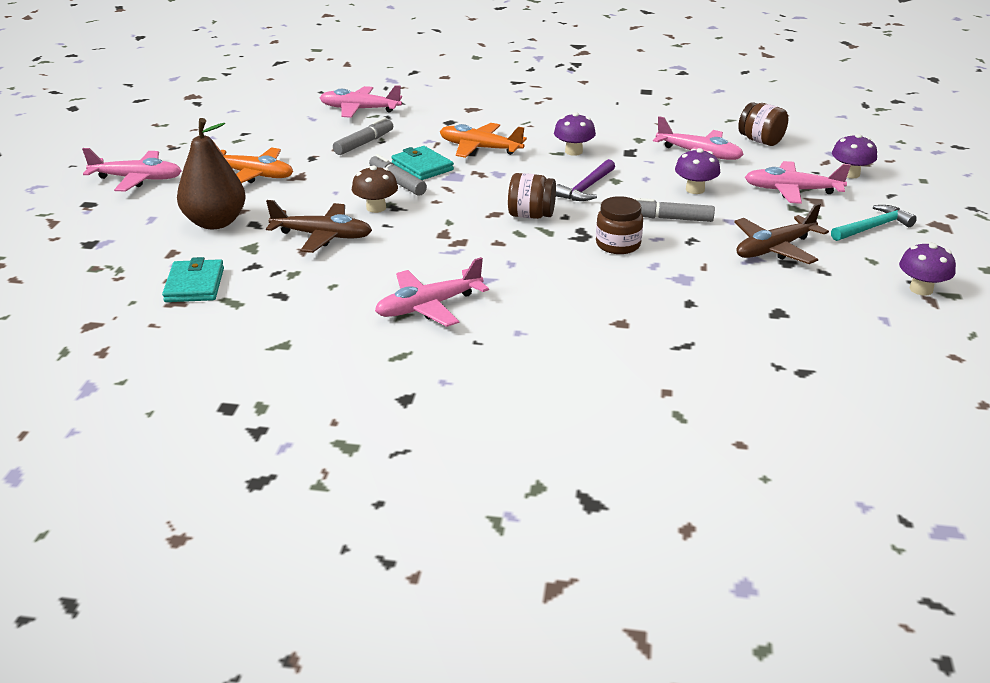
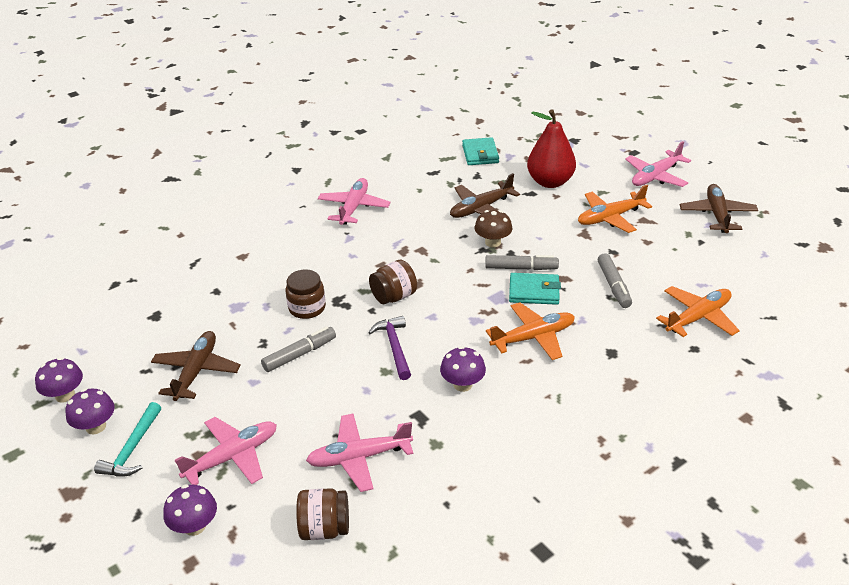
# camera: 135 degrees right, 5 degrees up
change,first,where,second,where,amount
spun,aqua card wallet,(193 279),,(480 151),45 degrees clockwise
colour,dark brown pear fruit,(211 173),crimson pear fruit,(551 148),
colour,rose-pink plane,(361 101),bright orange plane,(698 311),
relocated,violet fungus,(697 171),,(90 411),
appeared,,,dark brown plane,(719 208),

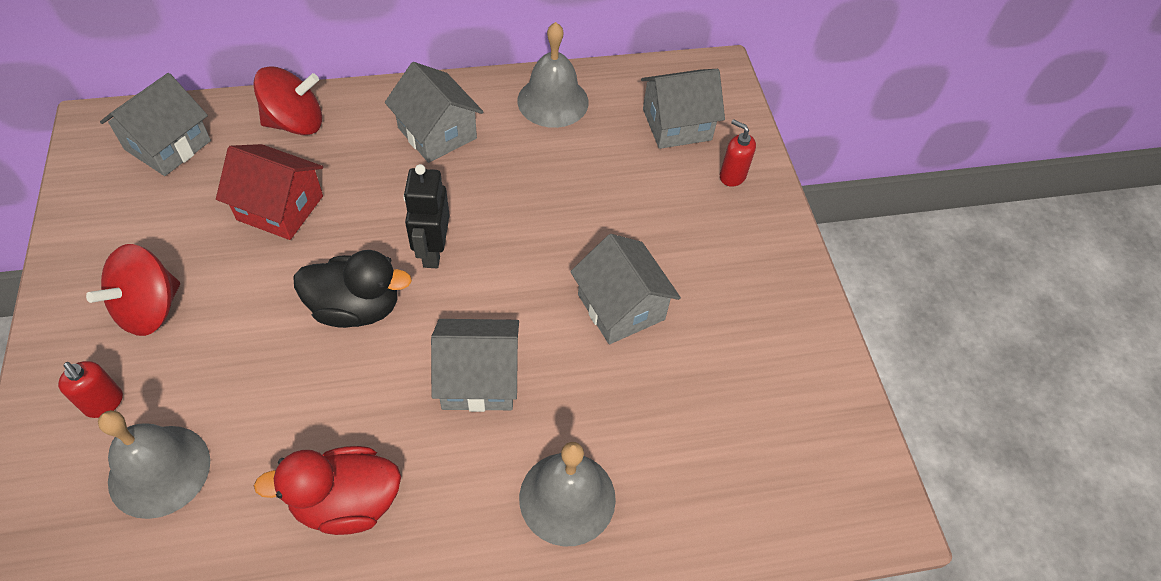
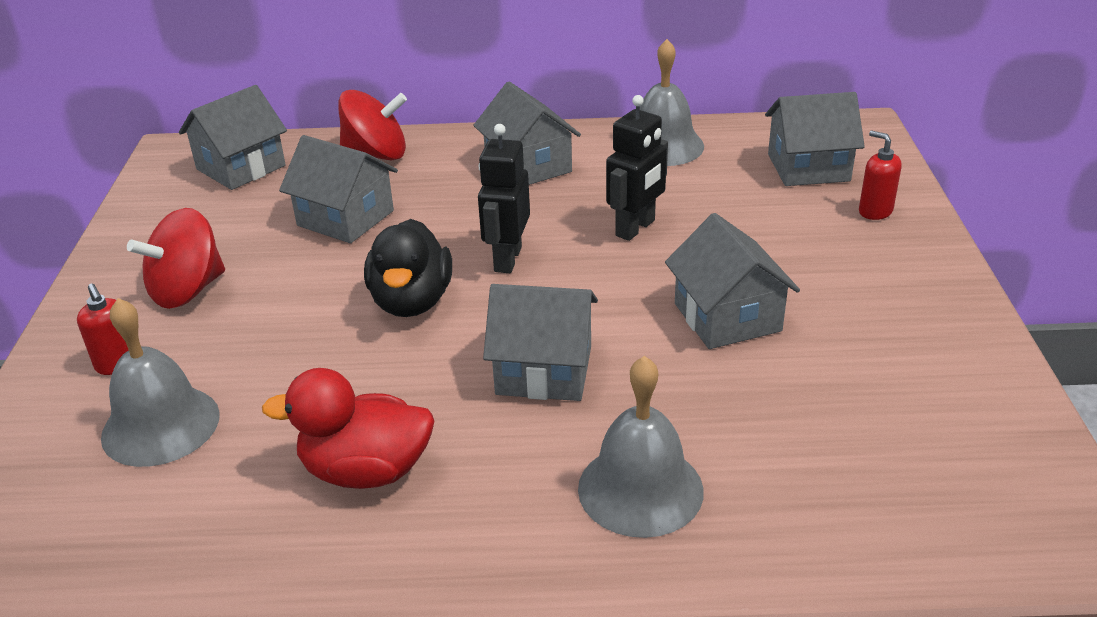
# camera: 15 degrees right, 20 degrees down
change,first,where,second,where,amount
colour,crimson house,(269 192),gray house,(338 189),
spun,black rubber duck,(352 289),,(408 268),75 degrees clockwise
appeared,,,black robot,(637 168),

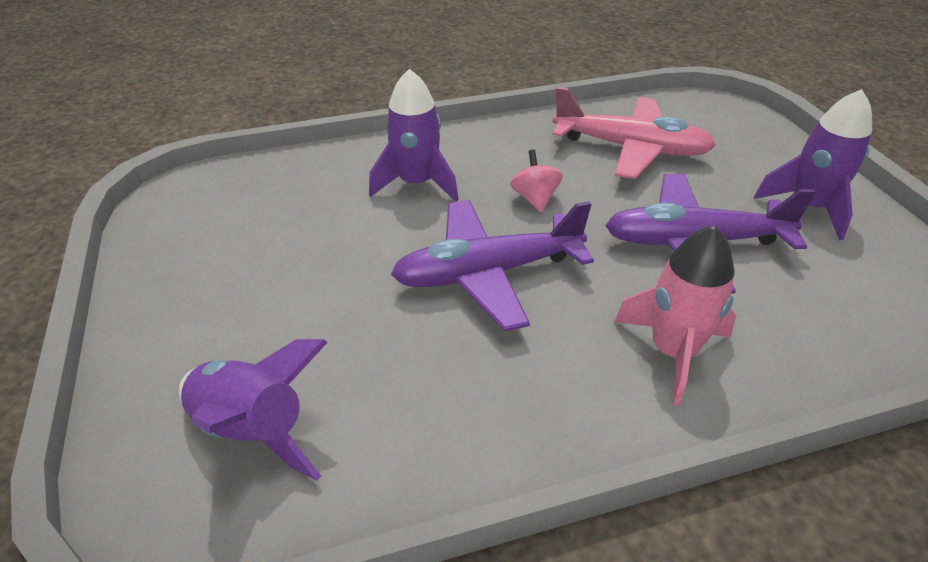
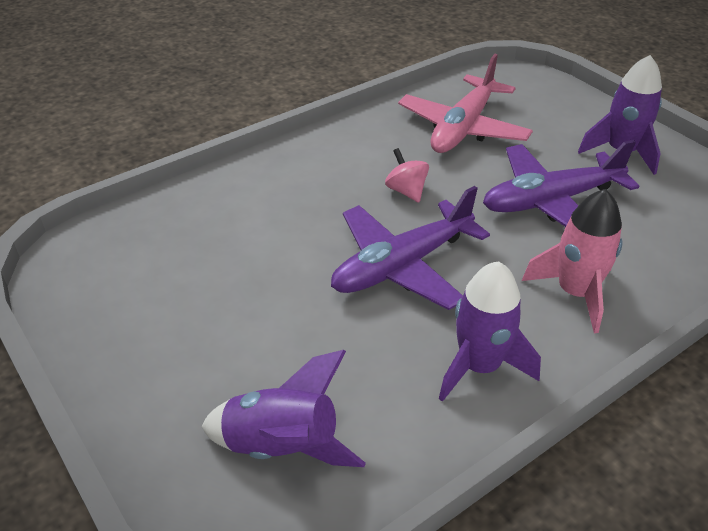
# camera: 20 degrees left, 0 degrees up
change,first,where,second,where,amount
relocated,violet spaceship,(414 135),,(490 331),
spun,rose-pink plane,(634 133),,(465 103),120 degrees clockwise

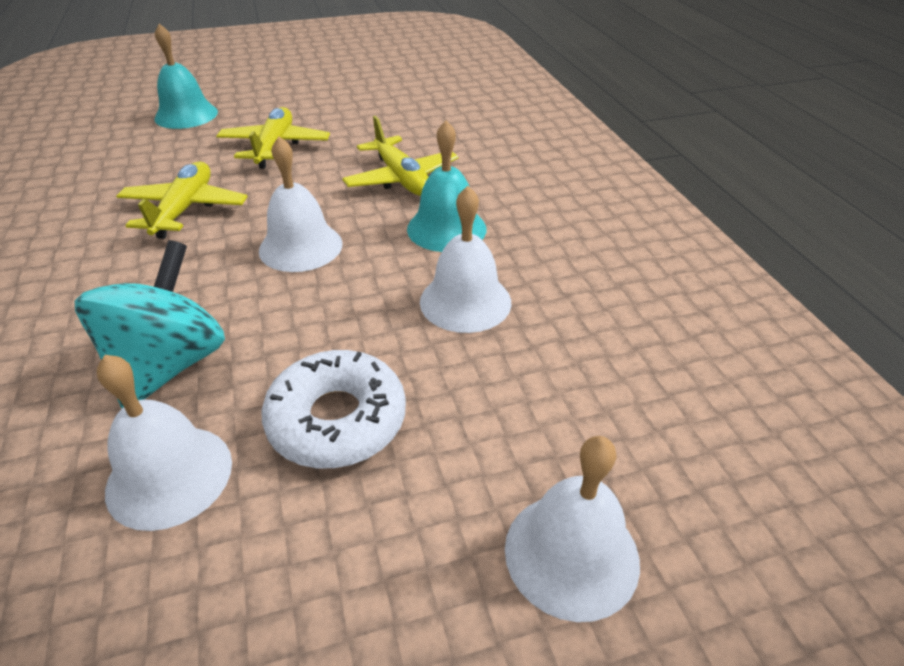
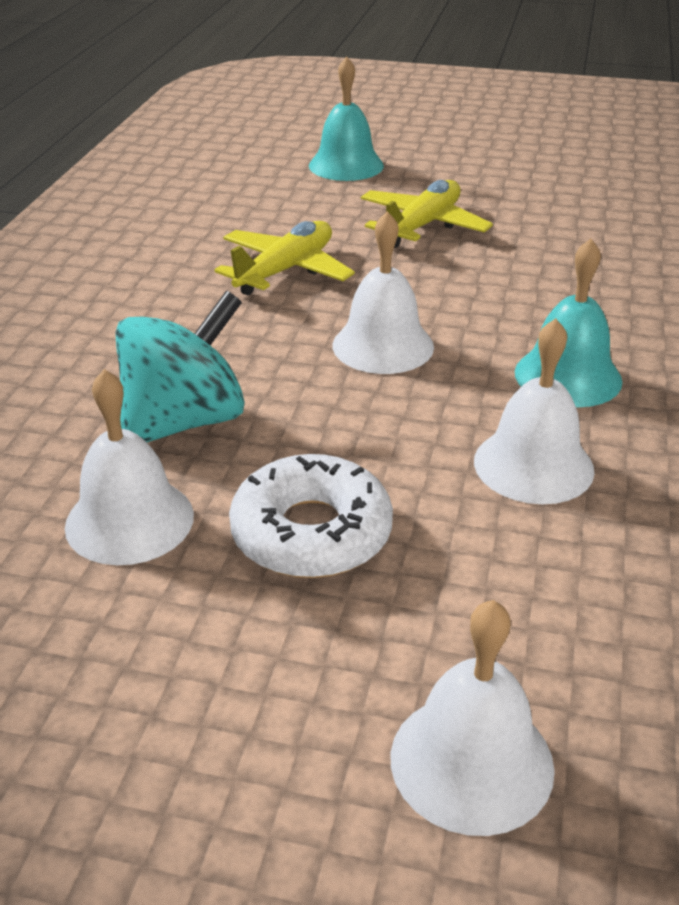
# camera: 30 degrees right, 5 degrees down
change,first,where,second,where,amount
missing,yellow plane,(400 156),,,

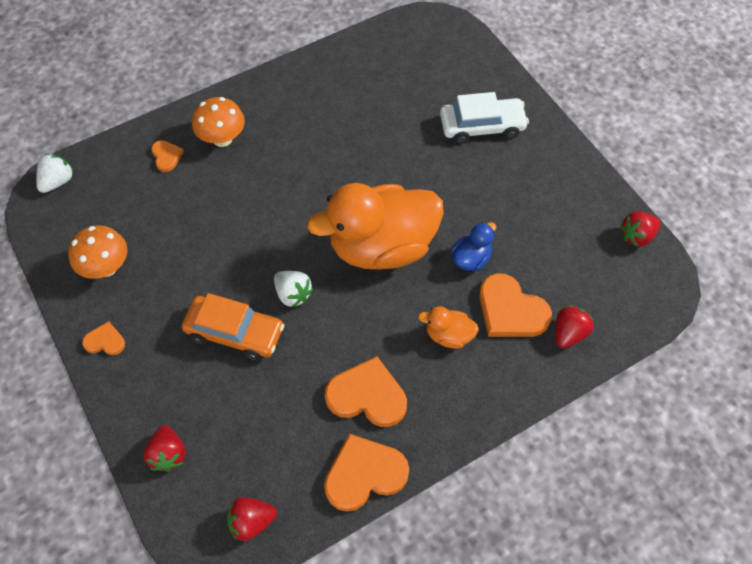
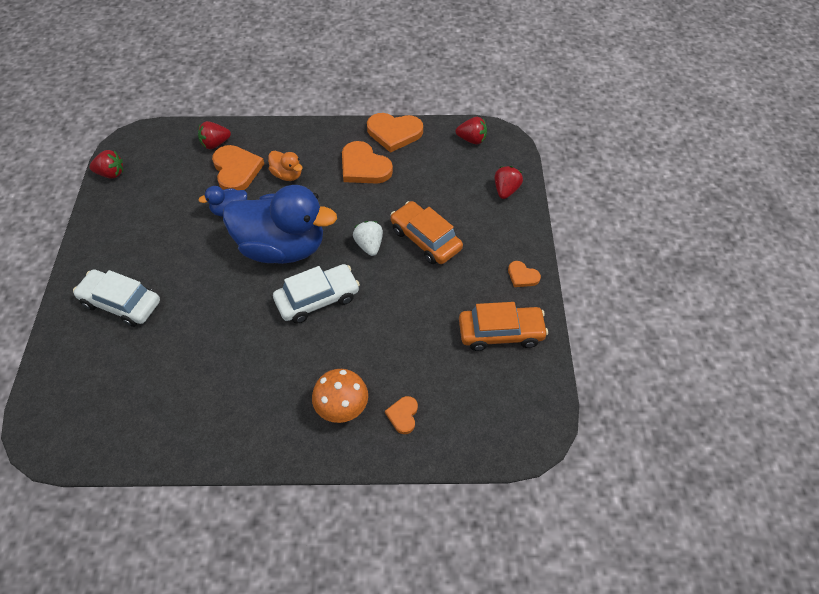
# camera: 150 degrees left, 5 degrees down
change,first,where,second,where,amount
missing,white toy strawberry,(54 173),,,
exchanged,bright orange fungus,(97 252),bright orange toy car,(503 326),
colour,bright orange rubber duck,(375 226),cobalt rubber duck,(280 224),
appeared,,,white toy car,(316 293),

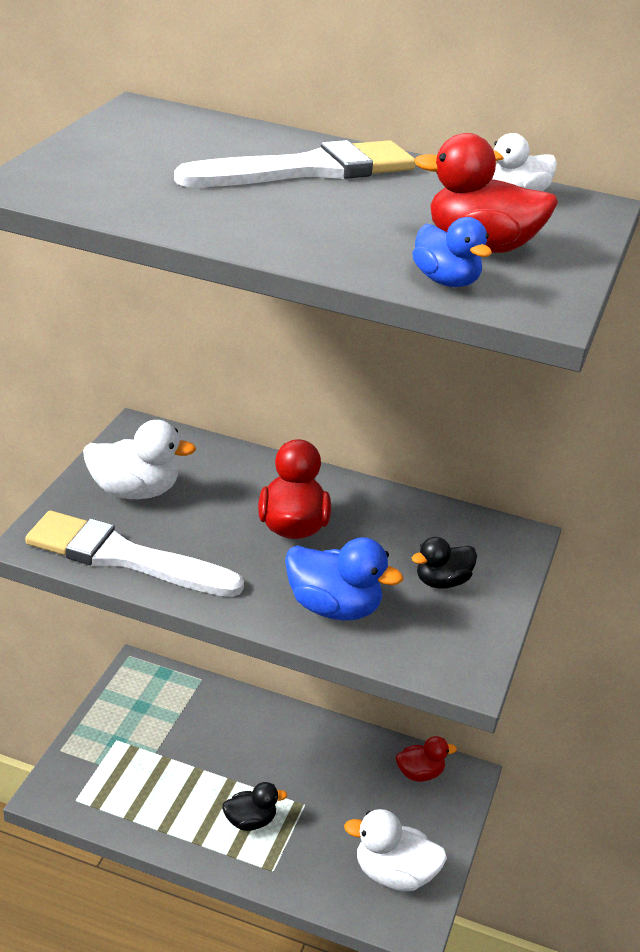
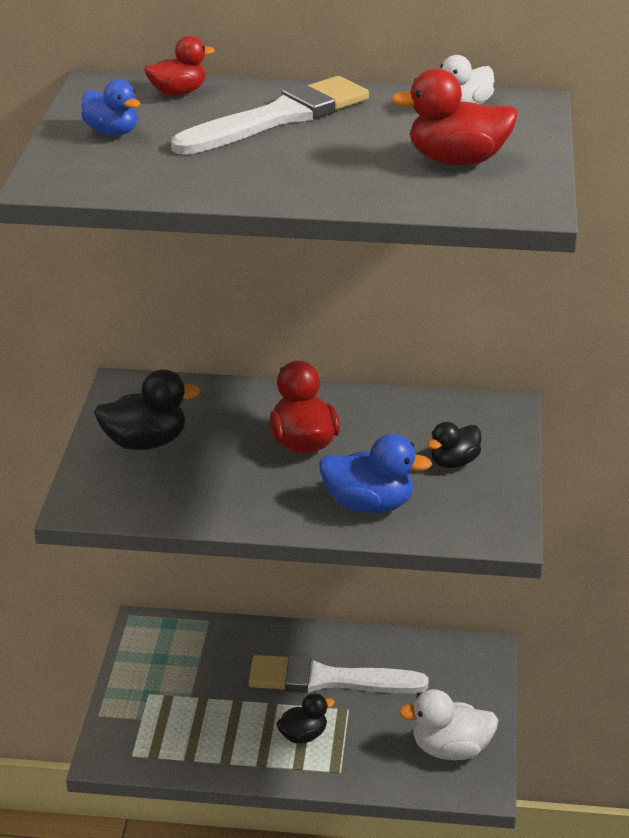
# camera: 10 degrees left, 0 degrees up
change,first,where,second,where,amount
relocated,white paintbrush,(134 554),,(339 673),
colour,white rubber duck,(139 459),black rubber duck,(147 409),
relocated,crimson rubber duck,(426 759),,(179 66),
relocated,cobalt rubber duck,(452 252),,(110 107),

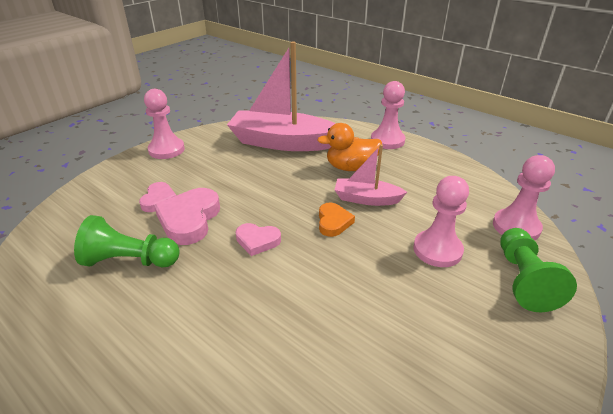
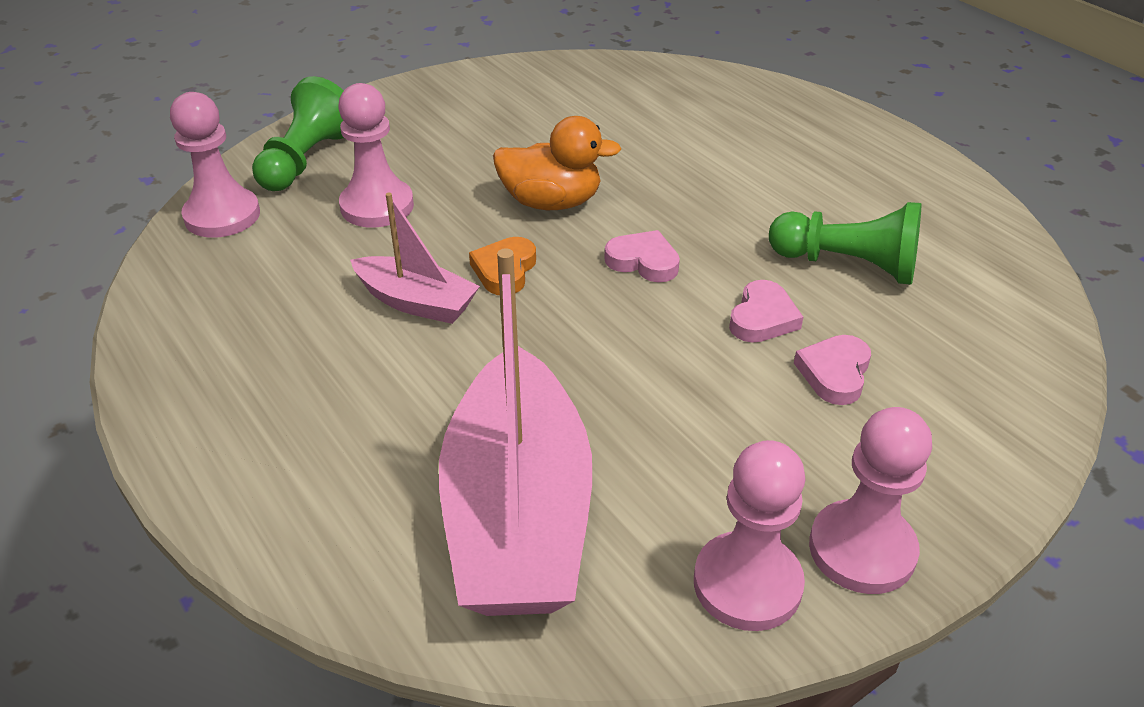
# camera: 165 degrees left, 5 degrees up
change,first,where,second,where,amount
size,rose-pink heart shape,(187 216),,(766 311),x0.59
spun,rose-pink sailboat,(281 96),,(515 432),60 degrees clockwise
relocated,bright orange rubber duck,(349 147),,(557 163),
relocated,rose-pink chess pawn,(388 115),,(749 535),

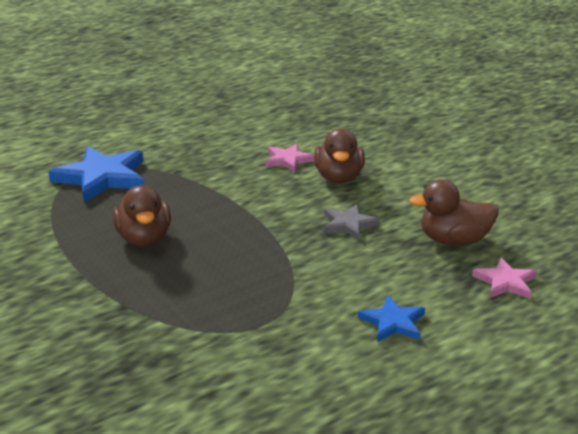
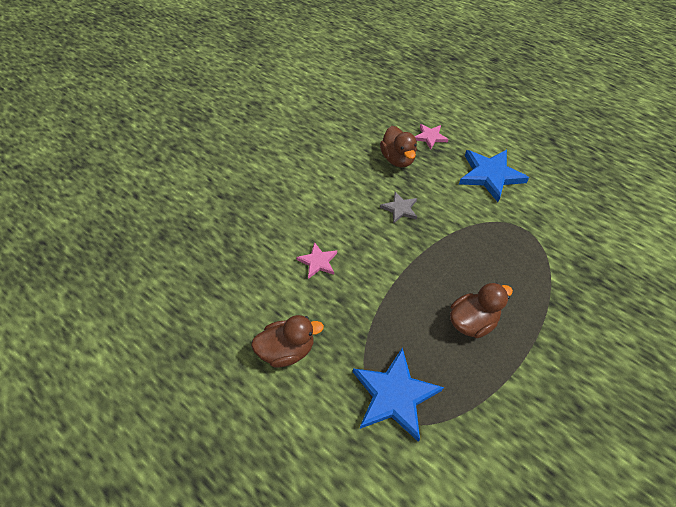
# camera: 105 degrees left, 25 degrees up
change,first,where,second,where,amount
relocated,dark brown rubber duck,(339 155),,(287 341),
size,cobalt five-pointed star,(391 318),,(494 176),x1.85

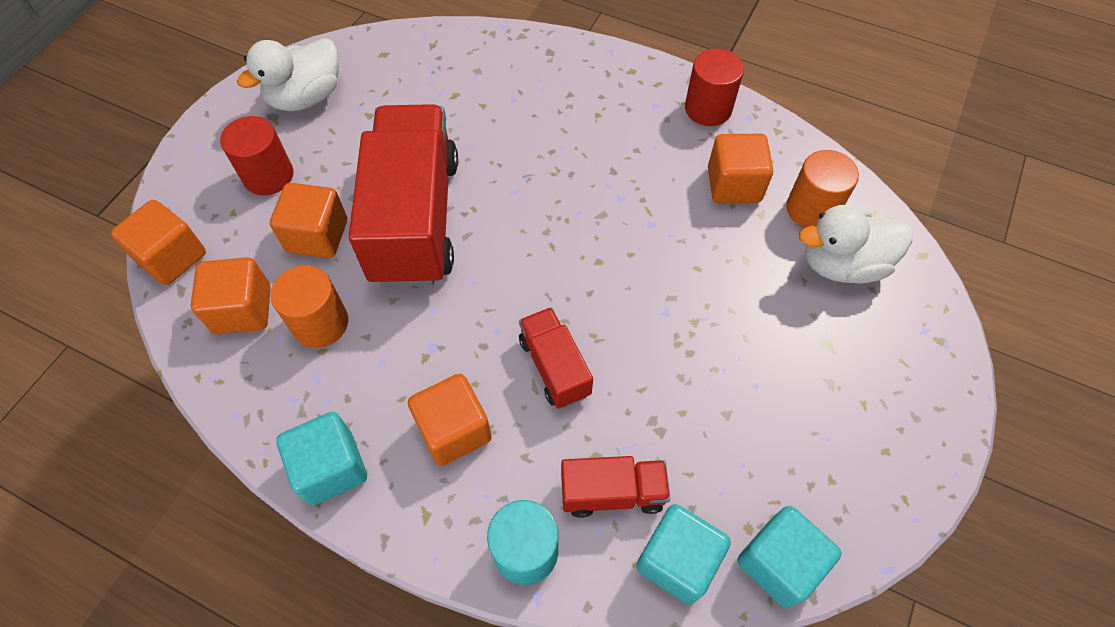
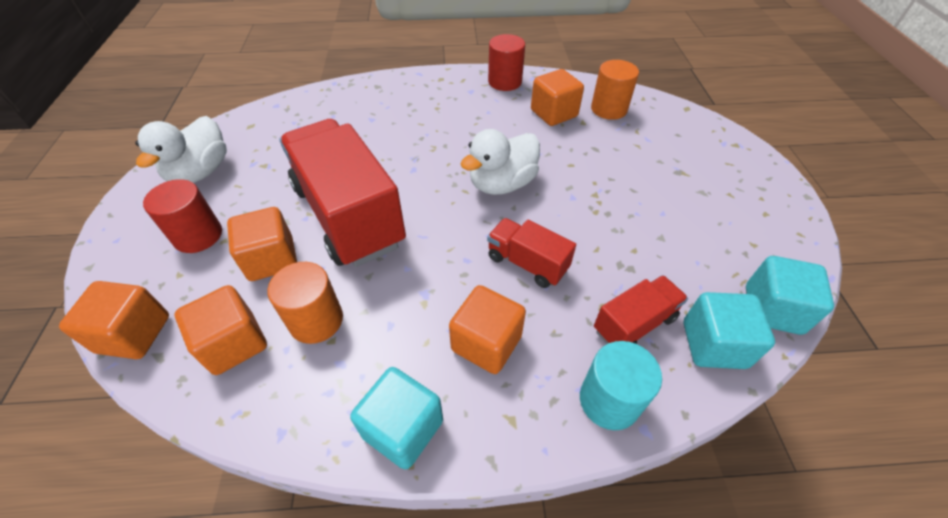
# camera: 30 degrees left, 10 degrees down
change,first,where,second,where,amount
relocated,white rubber duck,(855 244),,(500 162),

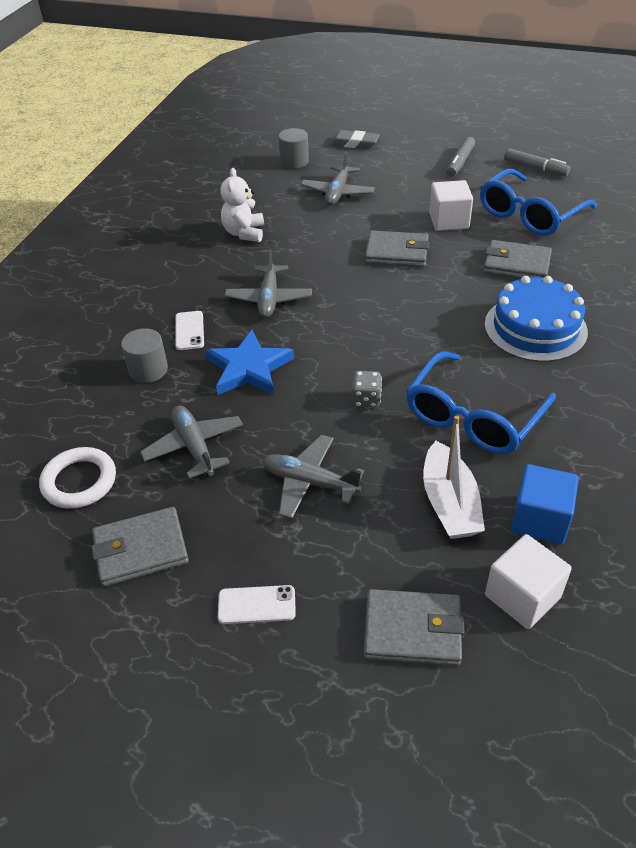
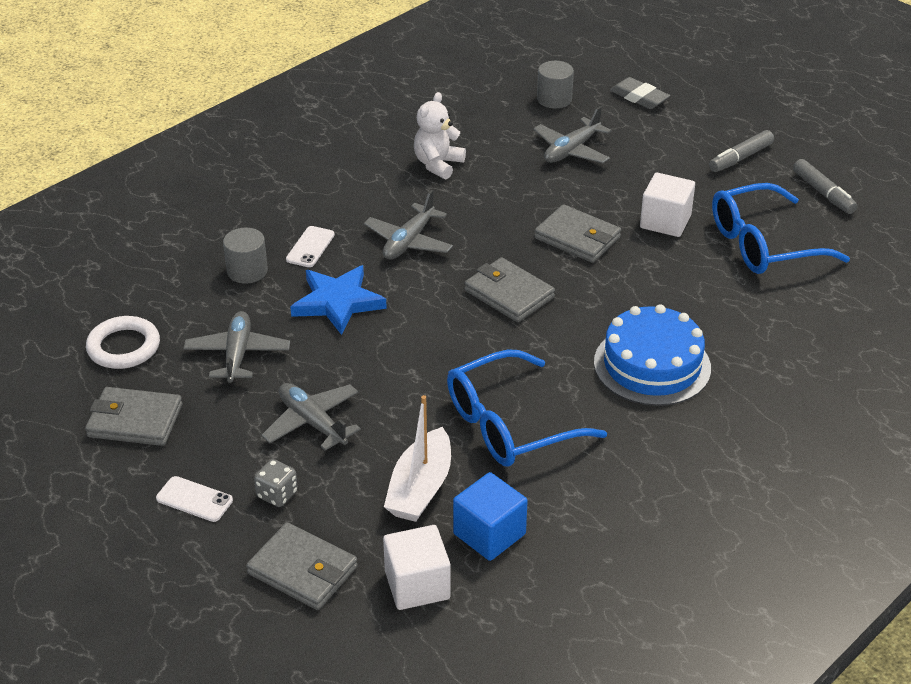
# camera: 25 degrees right, 5 degrees down
change,first,where,second,where,amount
relocated,gray dice,(367 389),,(276 483),
relocated,gray card wallet,(517 259),,(509 289),

